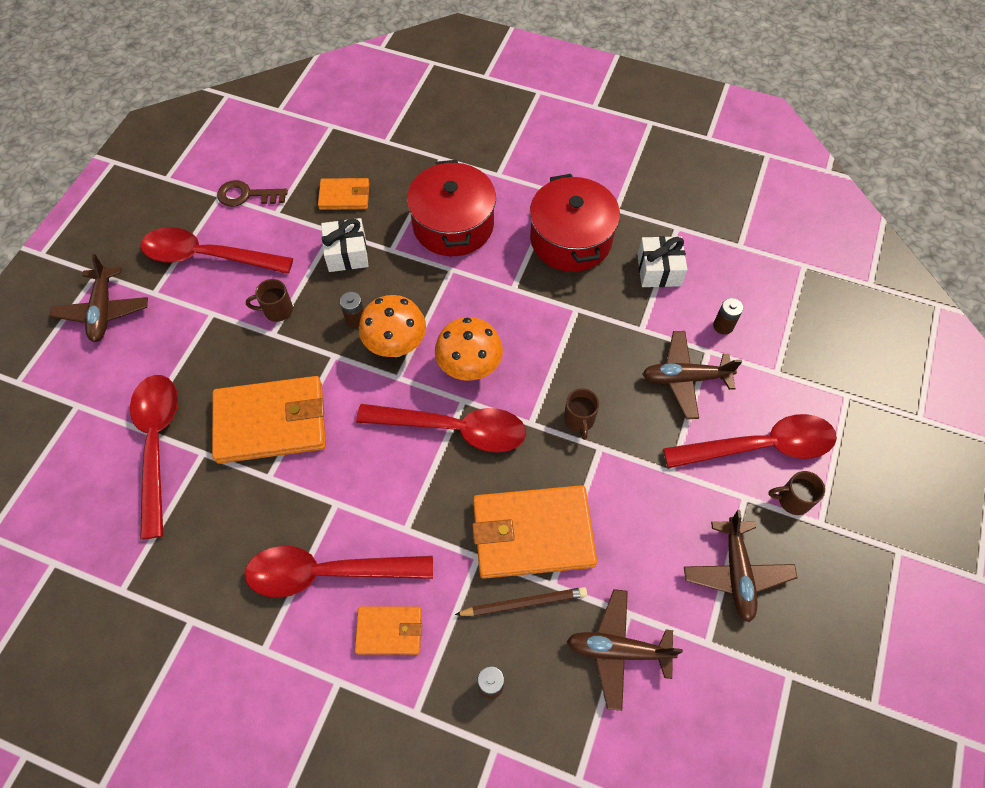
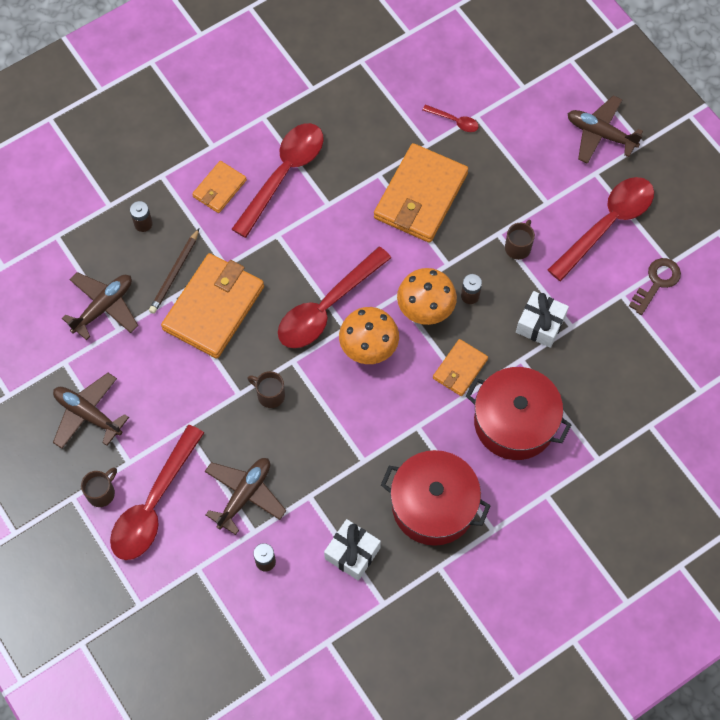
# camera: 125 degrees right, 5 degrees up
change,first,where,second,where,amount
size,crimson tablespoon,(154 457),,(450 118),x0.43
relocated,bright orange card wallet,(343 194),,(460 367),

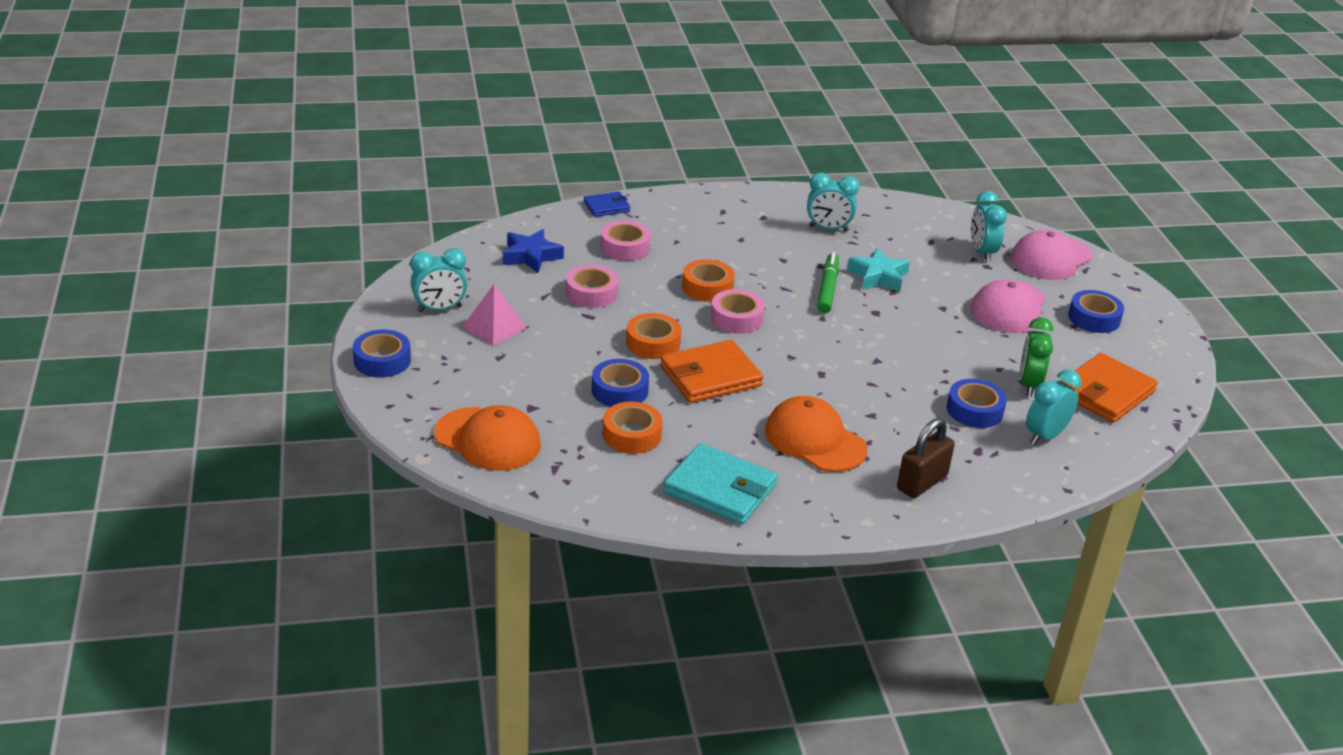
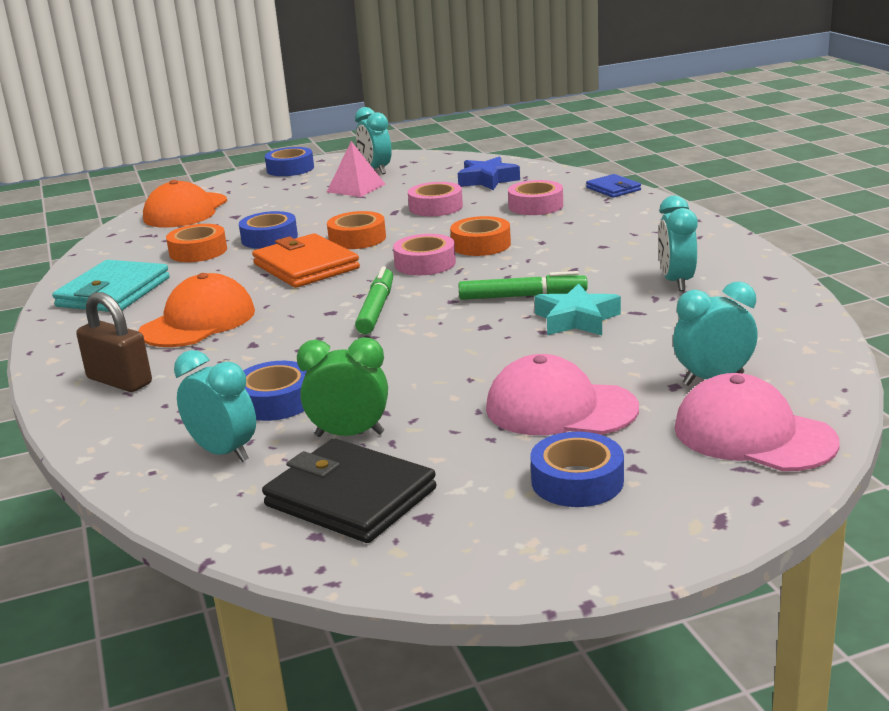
# camera: 85 degrees right, 10 degrees down
change,first,where,second,where,amount
colour,bright orange card wallet,(1109 388),black card wallet,(349 490),
appeared,,,leaf-green felt pen,(374 300),

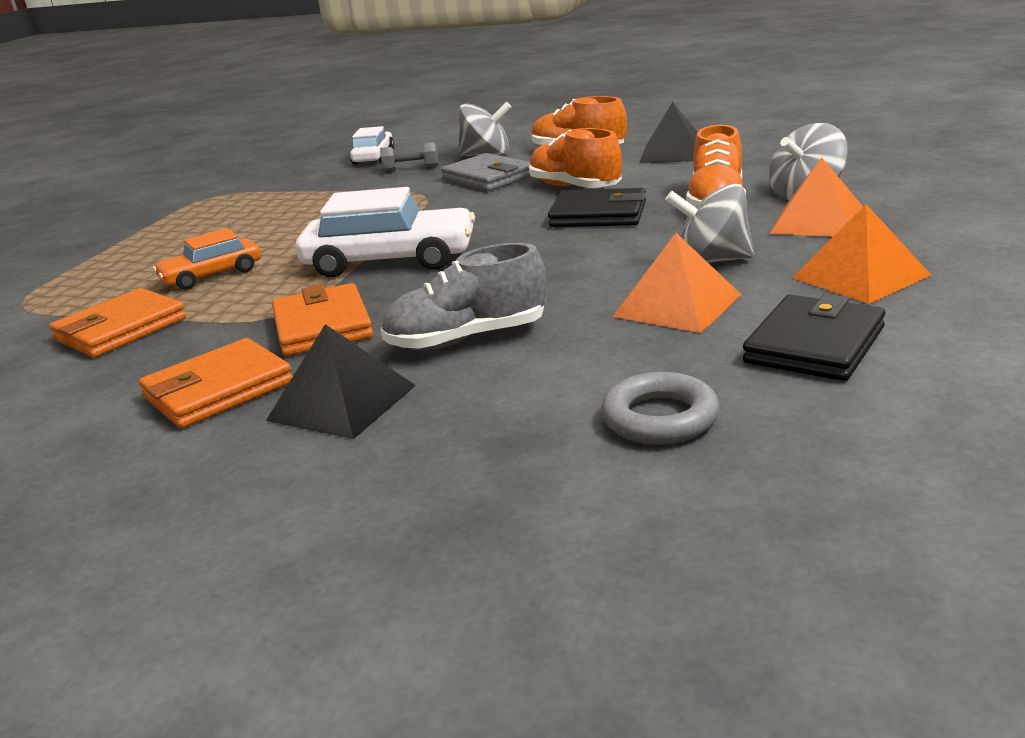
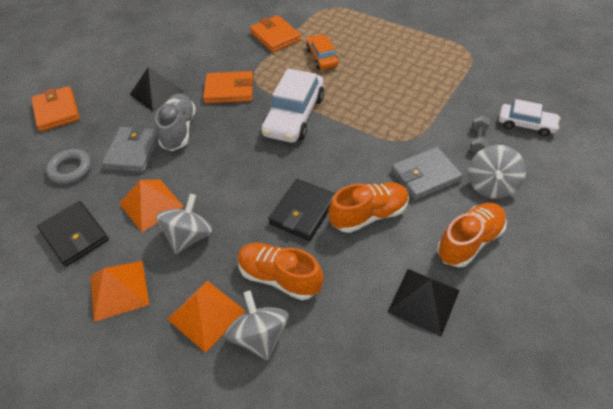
# camera: 105 degrees right, 25 degrees up
change,first,where,second,where,amount
relocated,bright orange card wallet,(216 383),,(55 109),
appeared,,,gray card wallet,(130 148),

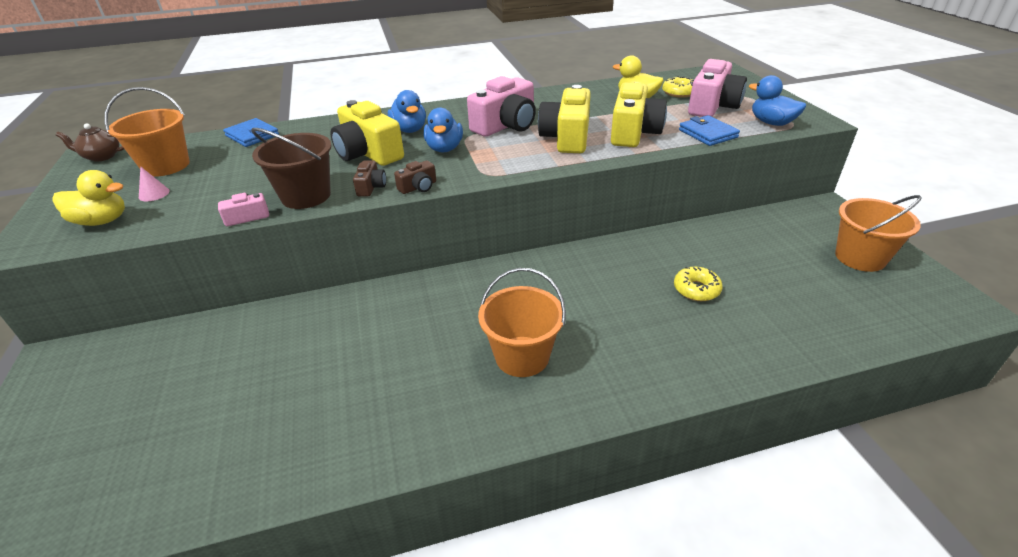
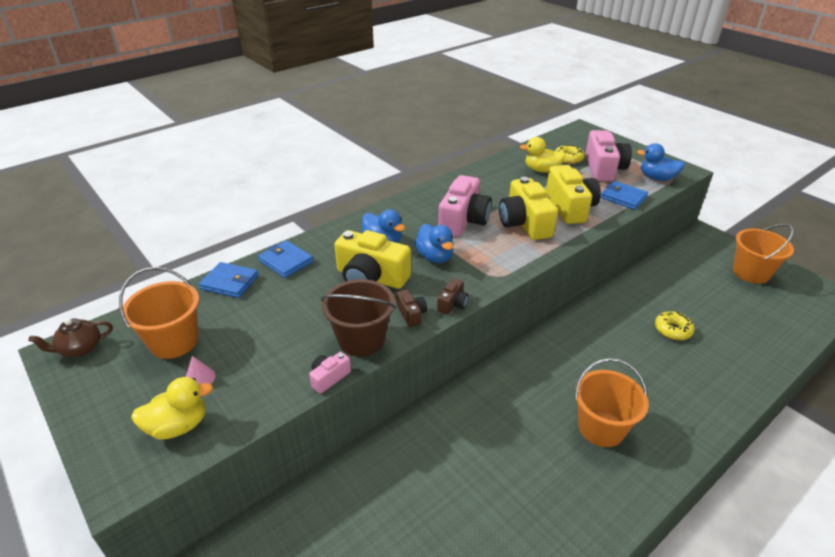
# camera: 25 degrees left, 0 degrees up
change,first,where,second,where,amount
appeared,,,cobalt card wallet,(285 259),

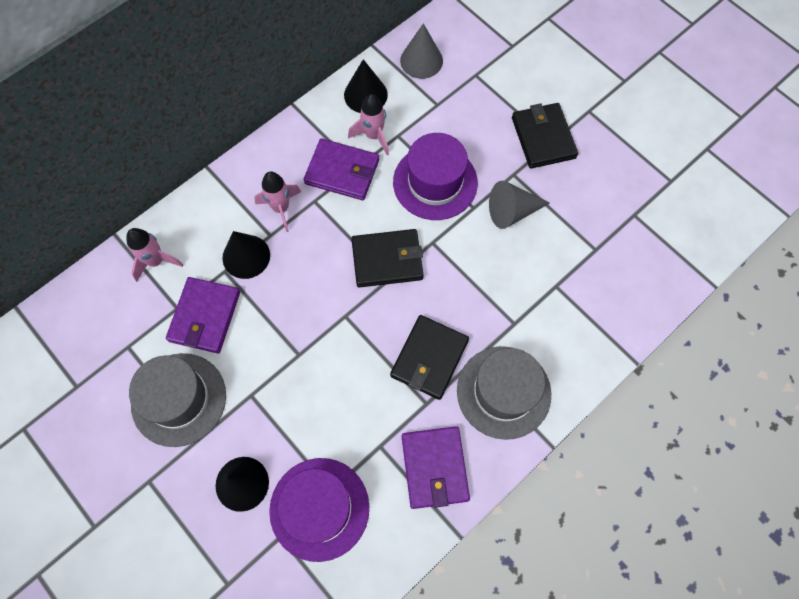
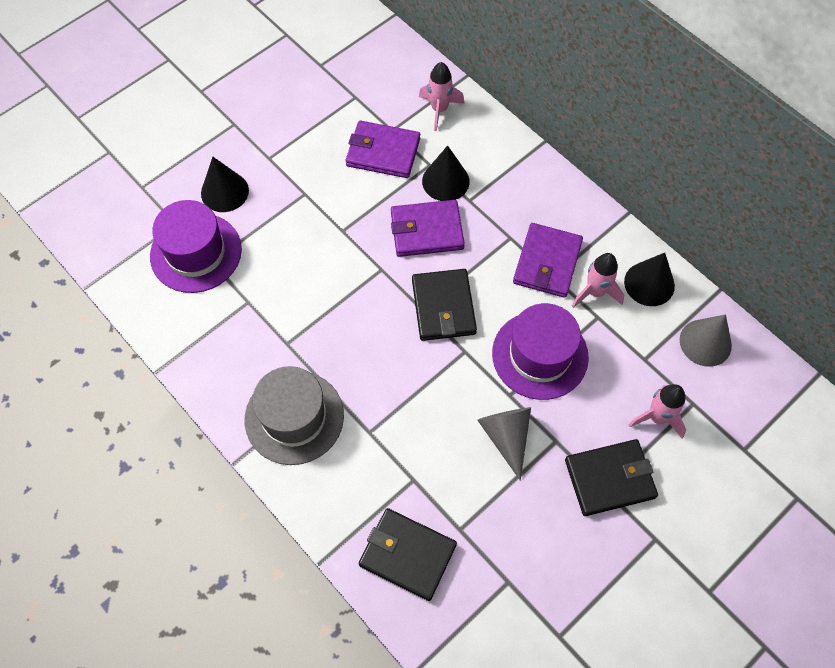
# camera: 90 degrees right, 5 degrees down
change,first,where,second,where,amount
missing,gray hat,(177 400),,,
relocated,rose-pink spaceship,(277 202),,(657 411),
relocated,black card wallet,(429 357),,(408 554),
relocated,violet card wallet,(436 467),,(428 228),

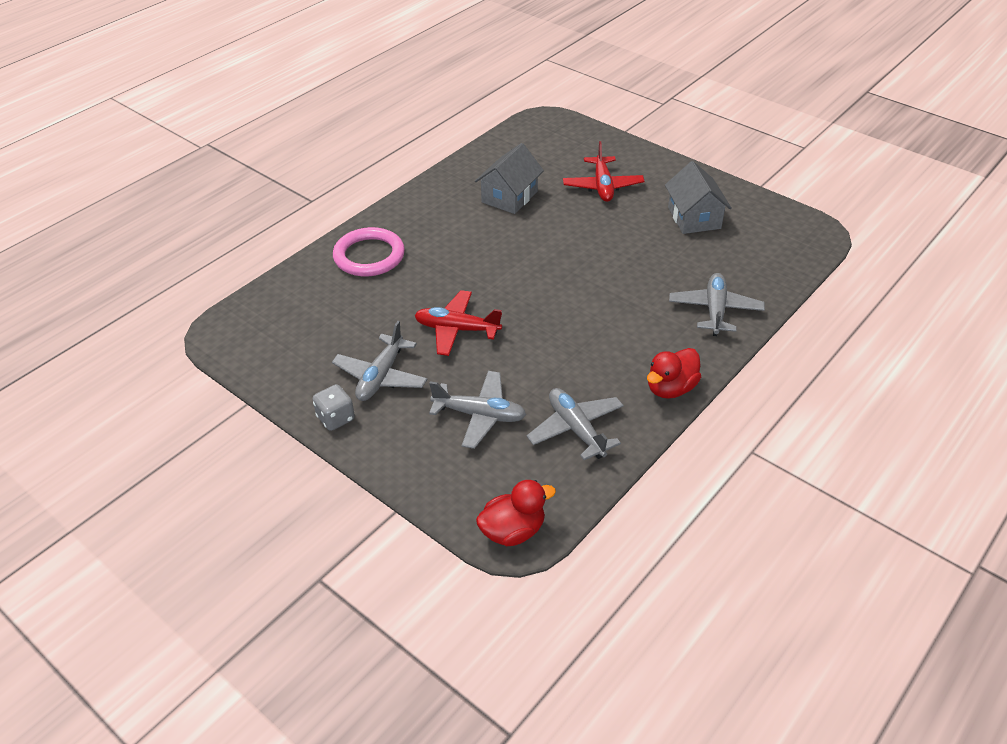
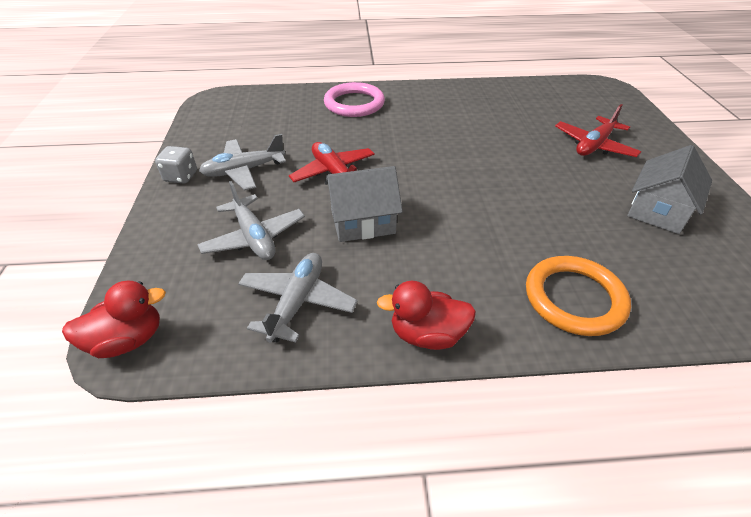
# camera: 45 degrees right, 0 degrees up
change,first,where,second,where,amount
relocated,gray house,(509 178),,(364 204),
spun,crimson rubber duck,(516 513),,(114 319),45 degrees counterclockwise
exchanged,gray plane,(717 304),bright orange ring,(578 296),

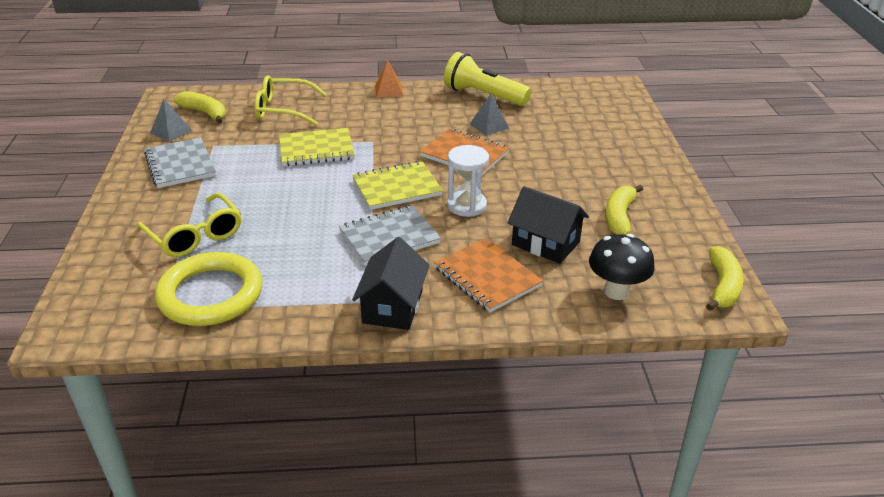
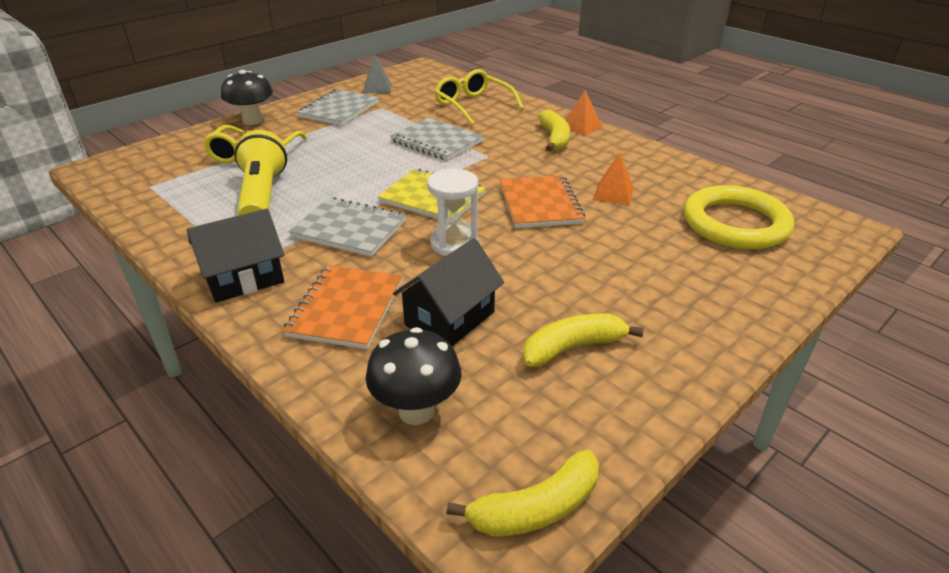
# camera: 50 degrees right, 0 degrees up
change,first,where,second,where,amount
relocated,yellow ring,(208 289),,(739 217),
relocated,yellow banana,(200 107),,(554 130),
colour,yellow notepad,(317 147),gray notepad,(437 139),
relocated,yellow torch,(487 79),,(260 173),
colour,gray pyramid shape,(489 115),bright orange pyramid shape,(613 178),
spun,black house,(548 225),,(448 292),45 degrees clockwise
appeared,,,black fungus,(247 97),

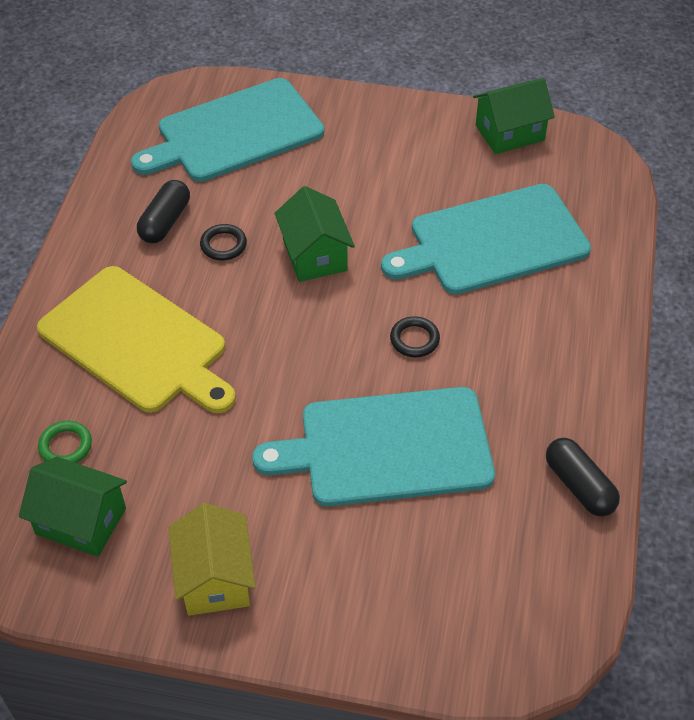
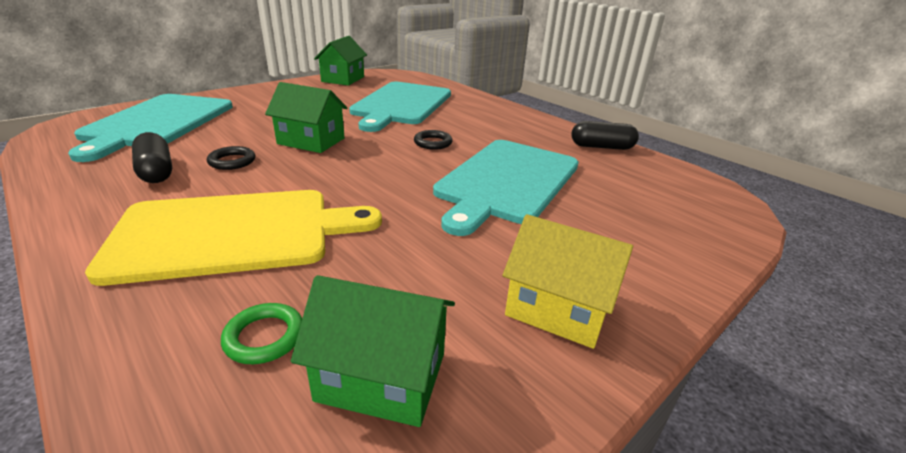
# camera: 55 degrees left, 20 degrees down
change,first,where,second,where,amount
spun,leaf-green house,(73 507),,(373 351),45 degrees clockwise

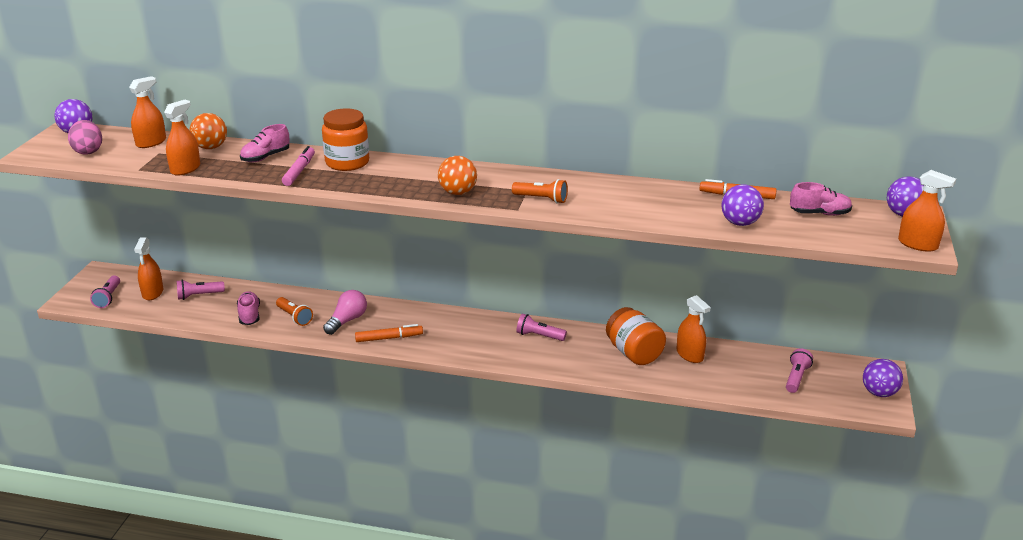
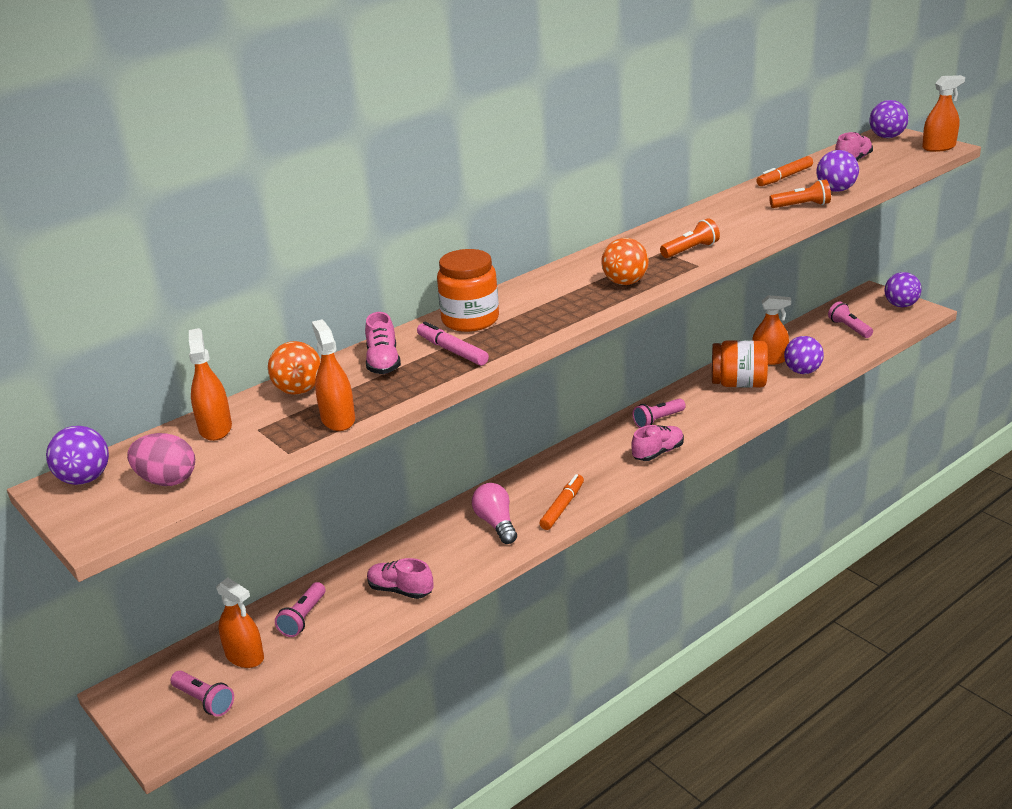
# camera: 50 degrees left, 0 degrees up
change,first,where,second,where,amount
relocated,bright orange torch,(294 311),,(800 193),
appeared,,,rose-pink shoe,(657 443),
appeared,,,violet ball,(804 355),

